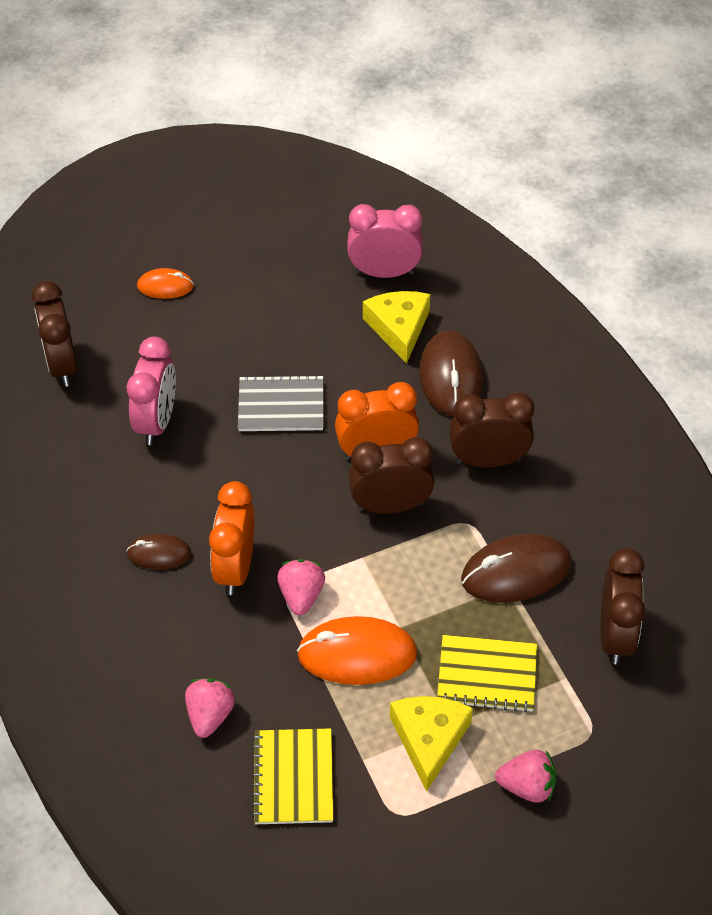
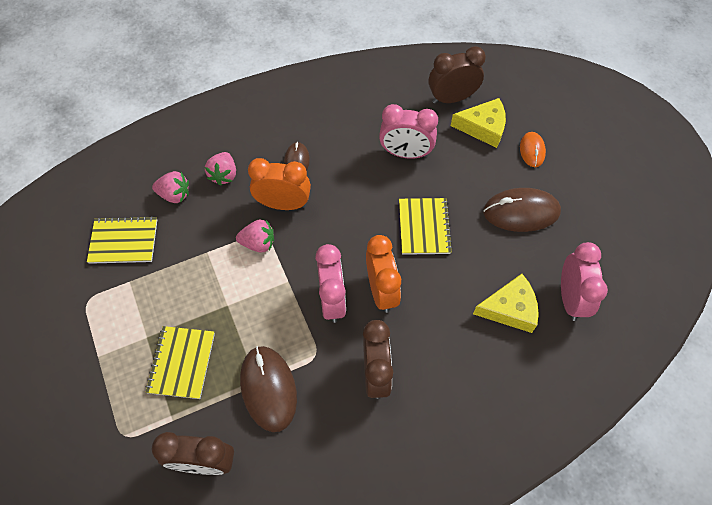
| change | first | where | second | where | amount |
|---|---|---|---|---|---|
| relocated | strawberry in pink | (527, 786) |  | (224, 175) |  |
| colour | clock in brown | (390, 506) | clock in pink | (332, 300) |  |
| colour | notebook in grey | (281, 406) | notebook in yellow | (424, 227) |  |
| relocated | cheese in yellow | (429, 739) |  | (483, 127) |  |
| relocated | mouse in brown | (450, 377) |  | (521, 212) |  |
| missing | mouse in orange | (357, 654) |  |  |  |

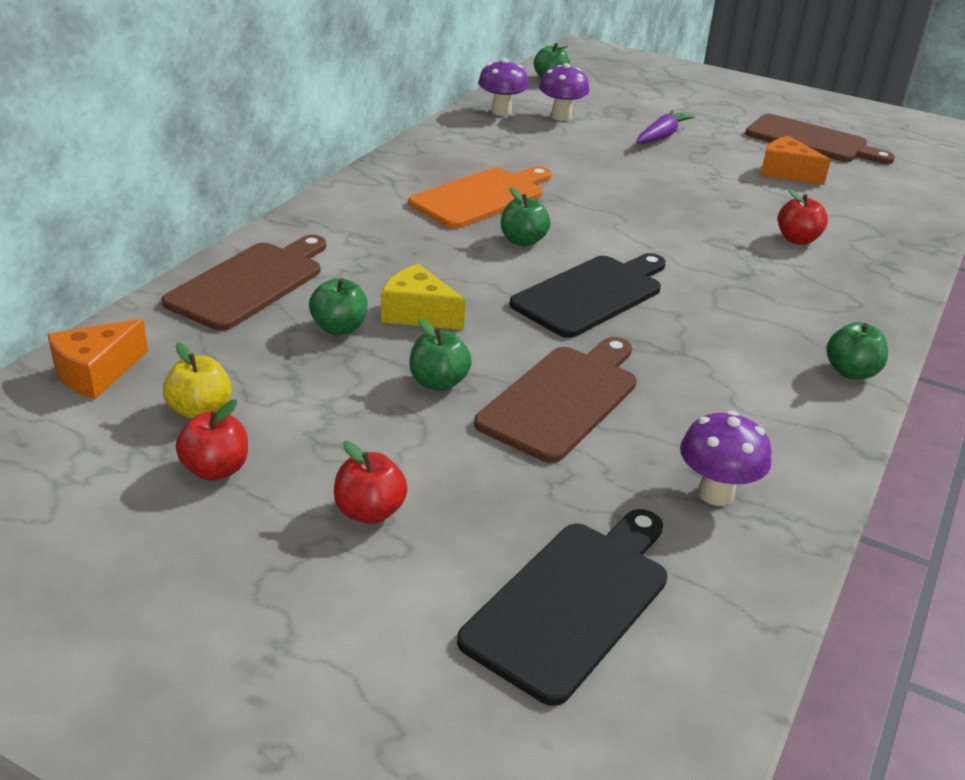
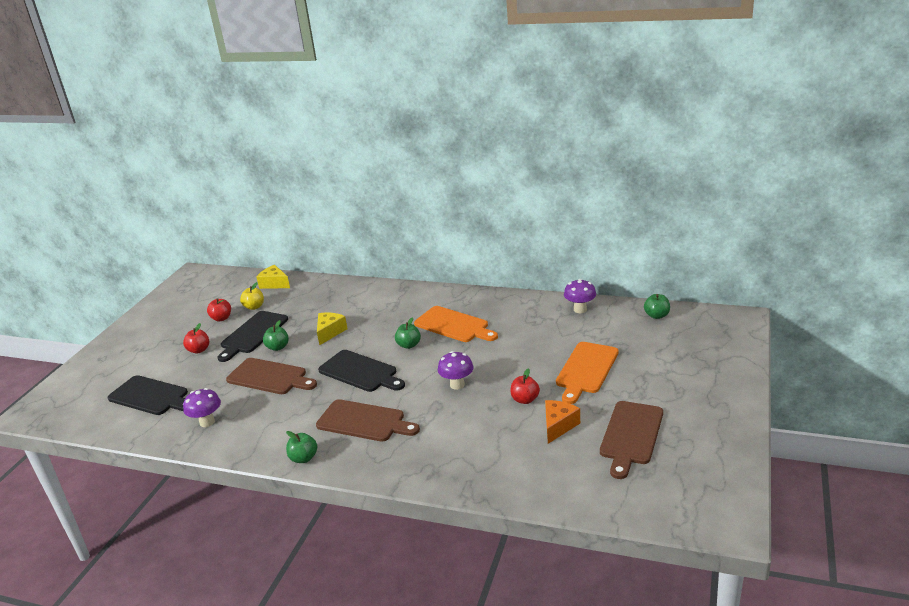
| change | first | where | second | where | amount |
|---|---|---|---|---|---|
| appeared |  |  | cutting board in black | (253, 334) |  |
| colour | cheese in orange | (96, 373) | cheese in yellow | (274, 284) |  |
| relocated | cutting board in brown | (250, 283) |  | (364, 421) |  |
| relocated | mushroom in purple | (561, 116) |  | (457, 385) |  |
| relocated | apple in red | (797, 239) |  | (525, 400) |  |
| exchanged | carrot in purple | (662, 136) | cutting board in orange | (586, 370) |  |
| missing | apple in green | (339, 328) |  |  |  |

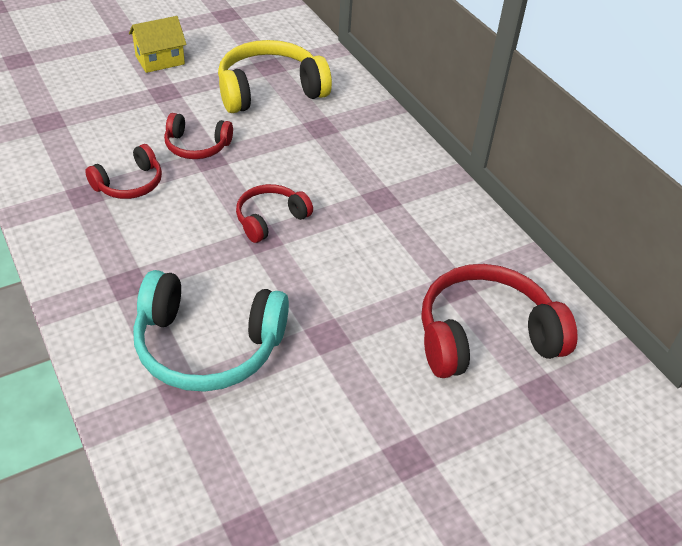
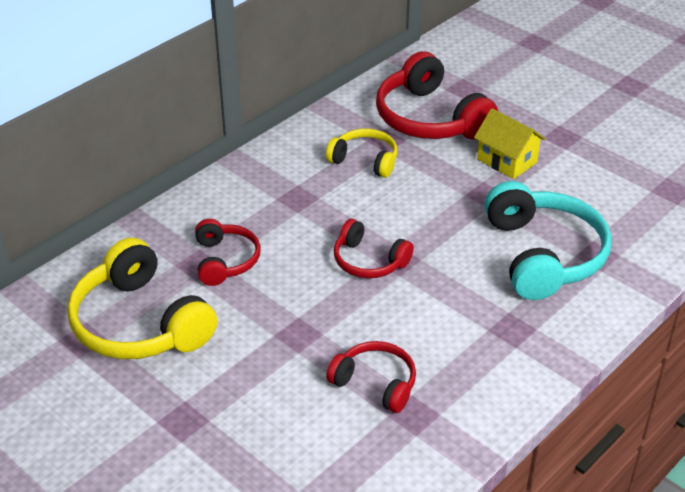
| change | first | where | second | where | amount |
|---|---|---|---|---|---|
| relocated | headphones in red | (197, 146) |  | (225, 260) |  |
| appeared |  |  | headphones in yellow | (365, 160) |  |
| relocated | house in yellow | (160, 60) |  | (507, 161) |  |

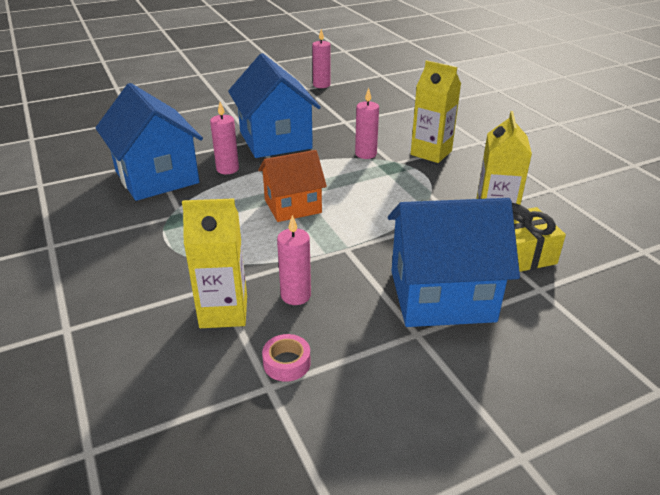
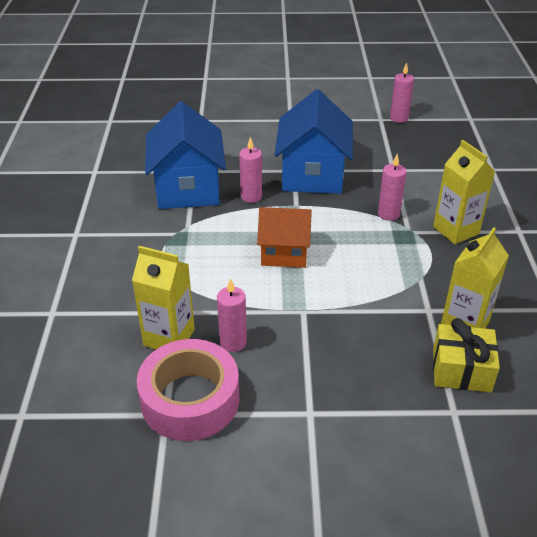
| change | first | where | second | where | amount |
|---|---|---|---|---|---|
| size | tape in pink | (287, 363) |  | (190, 399) | x2.44 |
| missing | house in blue | (441, 296) |  |  |  |

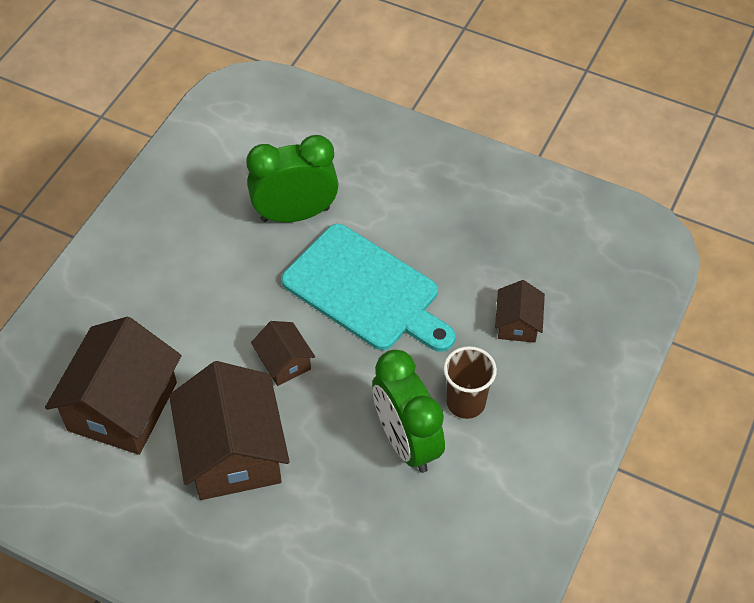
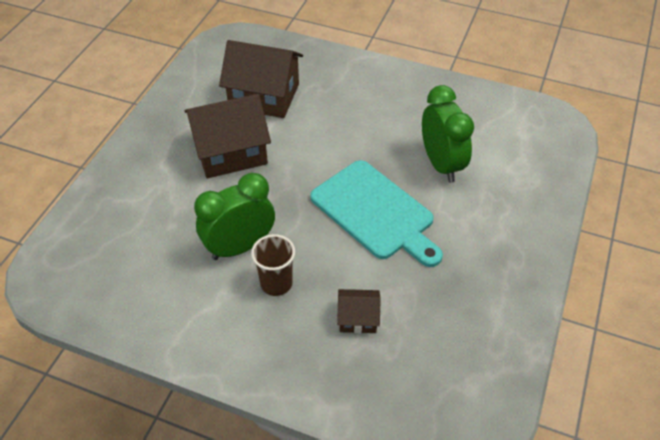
| change | first | where | second | where | amount |
|---|---|---|---|---|---|
| spun | cutting board in turquoise | (365, 291) |  | (375, 212) | 75 degrees counterclockwise |
| missing | house in brown | (284, 362) |  |  |  |

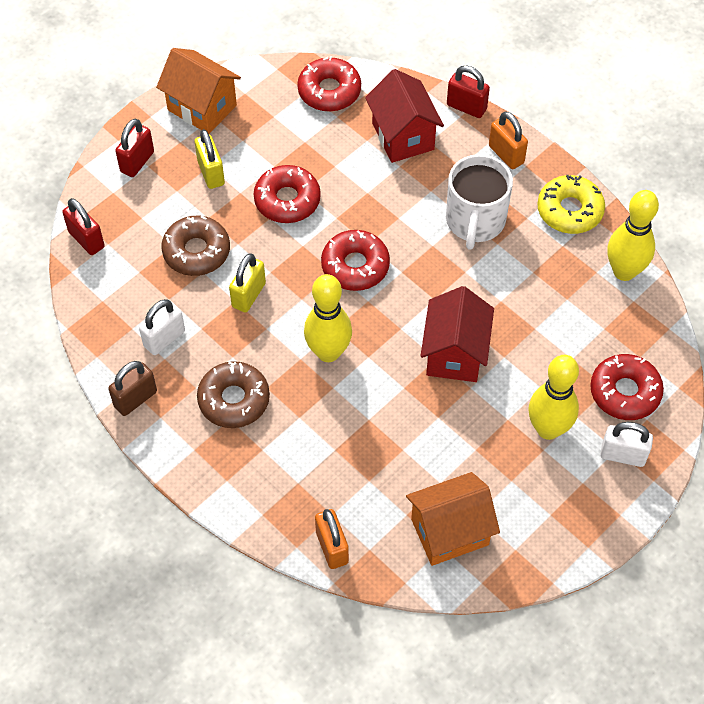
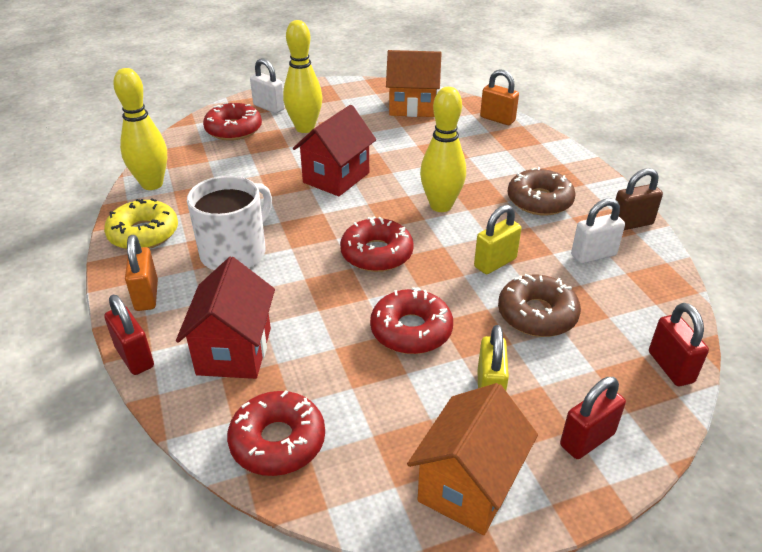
| change | first | where | second | where | amount |
|---|---|---|---|---|---|
| spun | house in orange | (202, 108) |  | (468, 486) | 60 degrees clockwise |
| spun | padlock in orange | (332, 547) |  | (497, 119) | 60 degrees counterclockwise |

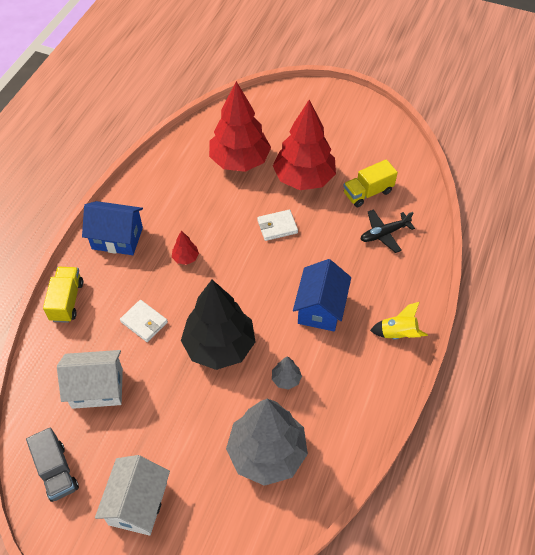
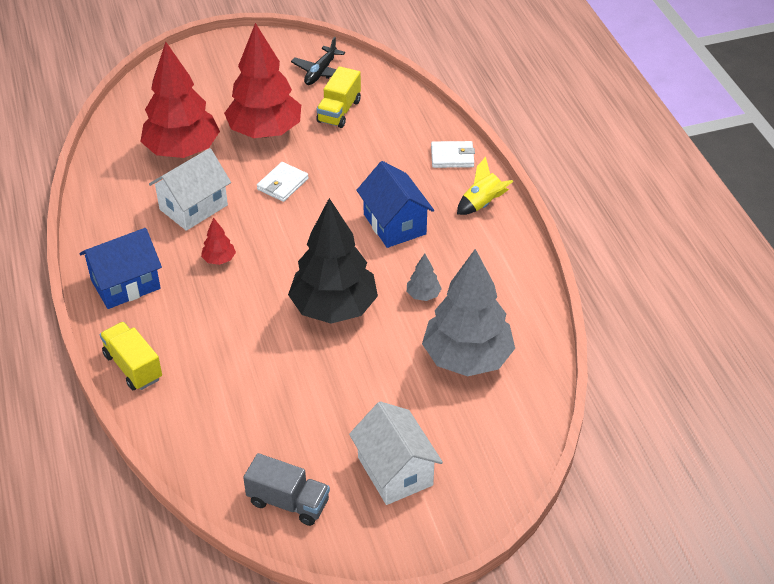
| change | first | where | second | where | amount |
|---|---|---|---|---|---|
| relocated | house in white | (97, 388) |  | (193, 207) |  |
| relocated | plane in black | (384, 234) |  | (320, 72) |  |
| relocated | wallet in white | (144, 322) |  | (452, 157) |  |

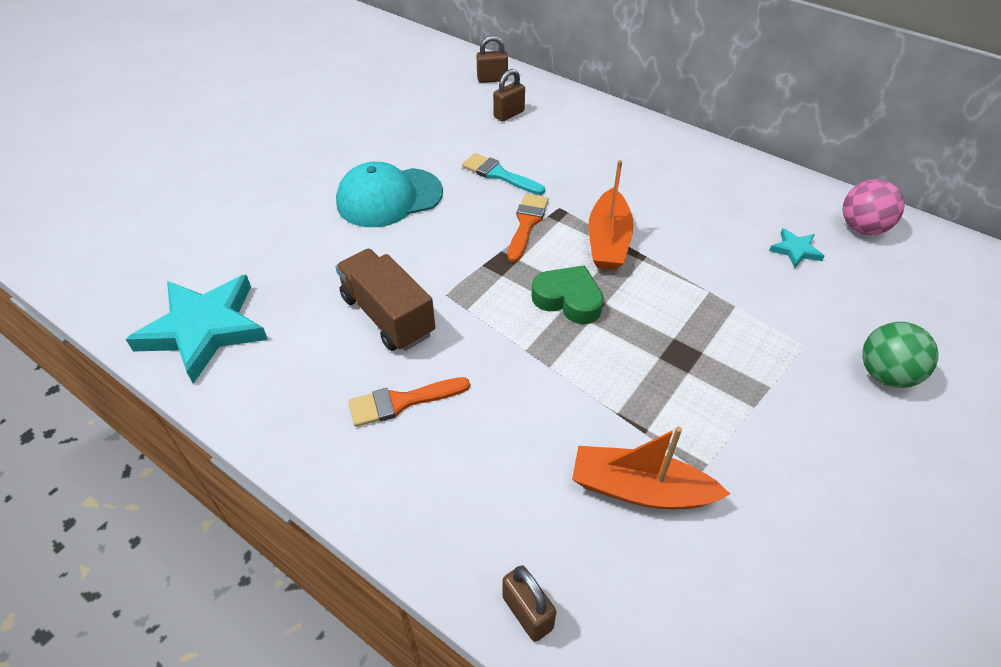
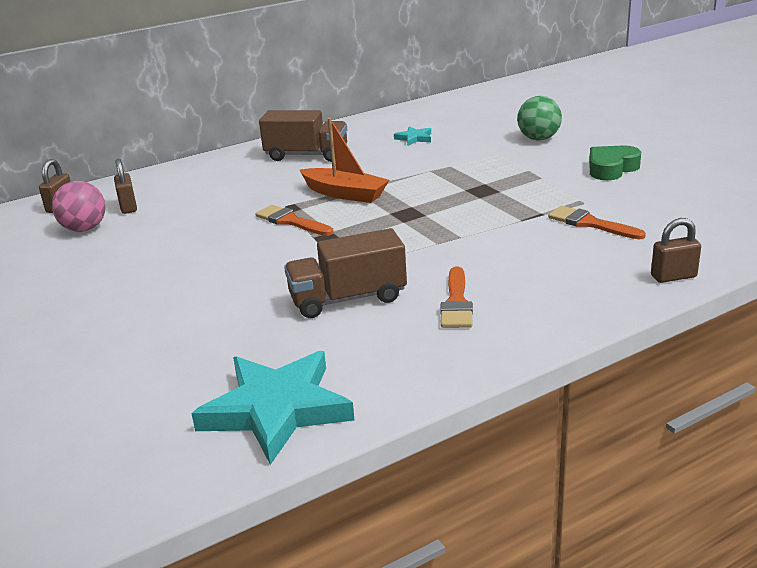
| change | first | where | second | where | amount |
|---|---|---|---|---|---|
| relocated | ball in pink | (862, 228) |  | (84, 229) |  |
| appeared |  |  | truck in brown | (306, 155) |  |
| exchanged | boat in orange | (640, 489) | brush in orange | (590, 223) |  |
| relocated | heart in green | (568, 300) |  | (611, 169) |  |
| missing | cap in turquoise | (389, 197) |  |  |  |
| missing | brush in turquoise | (499, 174) |  |  |  |

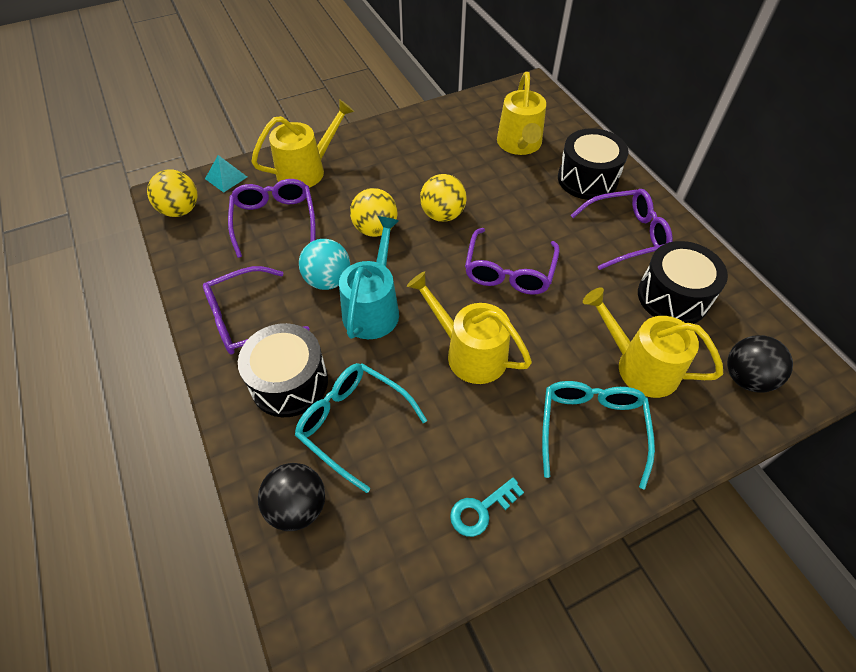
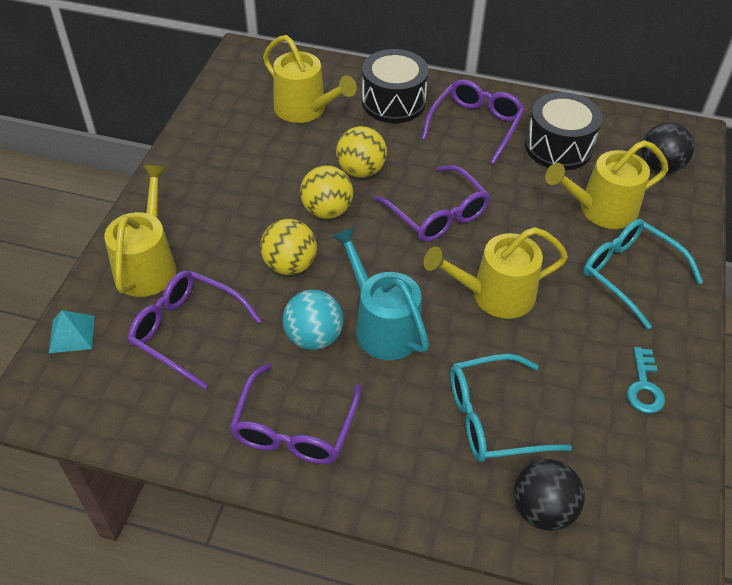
| change | first | where | second | where | amount |
|---|---|---|---|---|---|
| relocated | ball in yellow | (180, 210) |  | (361, 171) |  |
| missing | drum in black | (289, 382) |  |  |  |

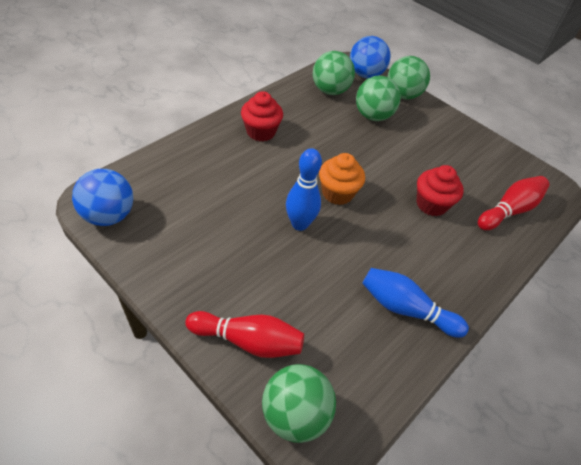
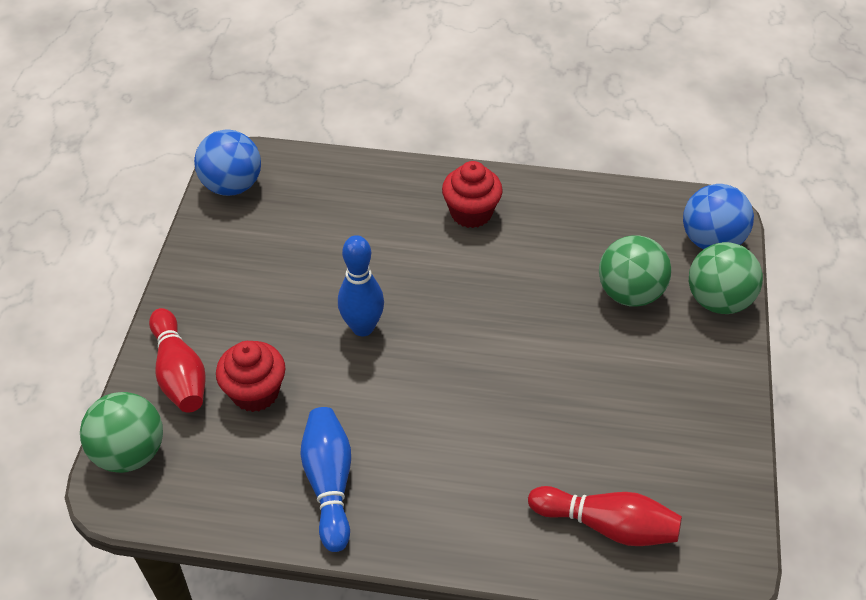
| change | first | where | second | where | amount |
|---|---|---|---|---|---|
| relocated | cupcake in red | (431, 204) |  | (255, 392) |  |
| missing | ball in green | (330, 91) |  |  |  |
| missing | cupcake in orange | (337, 193) |  |  |  |

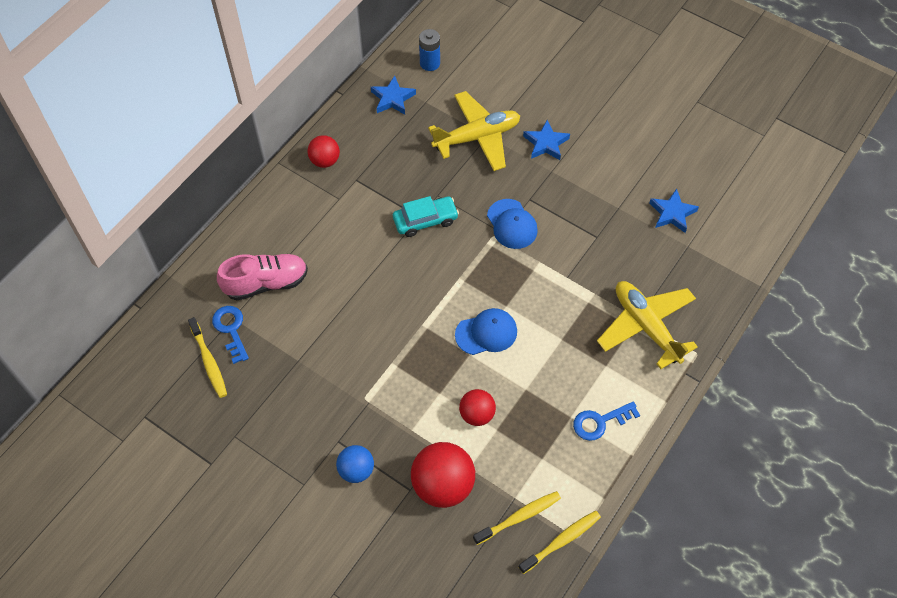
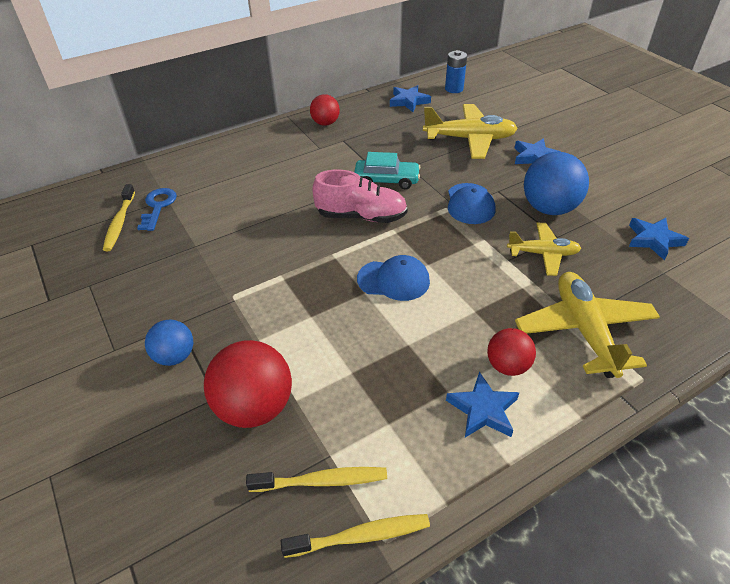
| change | first | where | second | where | amount |
|---|---|---|---|---|---|
| relocated | shoe in pink | (266, 283) |  | (361, 216) |  |
| exchanged | key in blue | (600, 422) | star in blue | (483, 409) |  |
| relocated | ball in red | (477, 414) |  | (507, 366) |  |
| appeared |  |  | plane in yellow | (543, 254) |  |
| appeared |  |  | ball in blue | (549, 208) |  |

